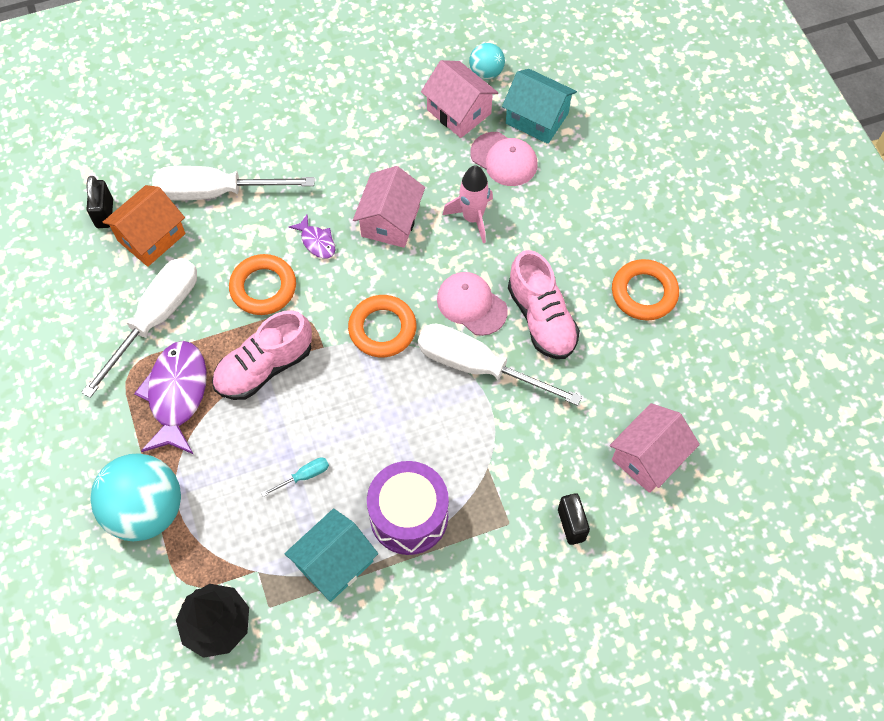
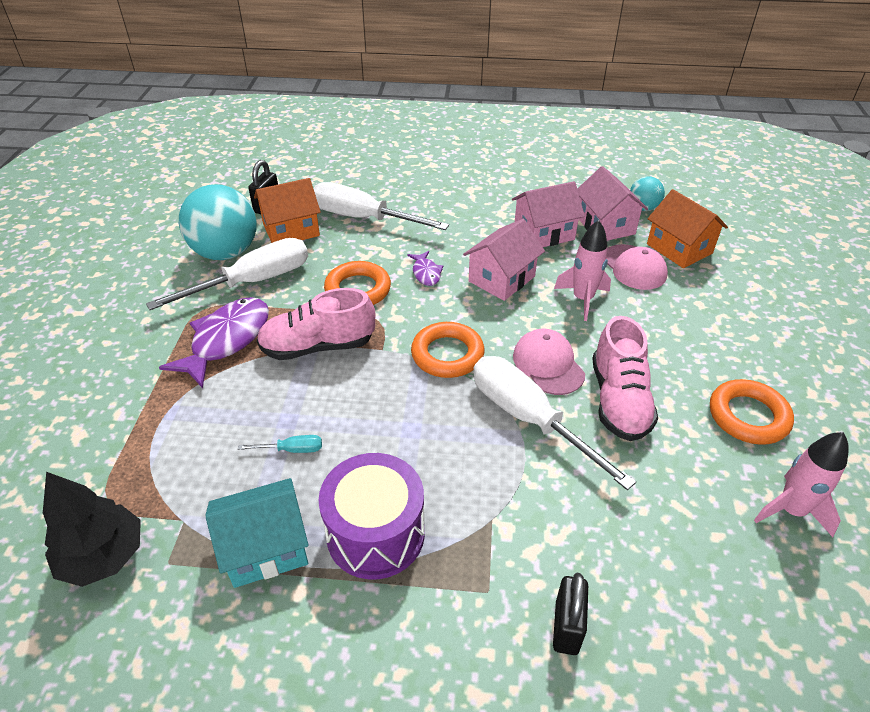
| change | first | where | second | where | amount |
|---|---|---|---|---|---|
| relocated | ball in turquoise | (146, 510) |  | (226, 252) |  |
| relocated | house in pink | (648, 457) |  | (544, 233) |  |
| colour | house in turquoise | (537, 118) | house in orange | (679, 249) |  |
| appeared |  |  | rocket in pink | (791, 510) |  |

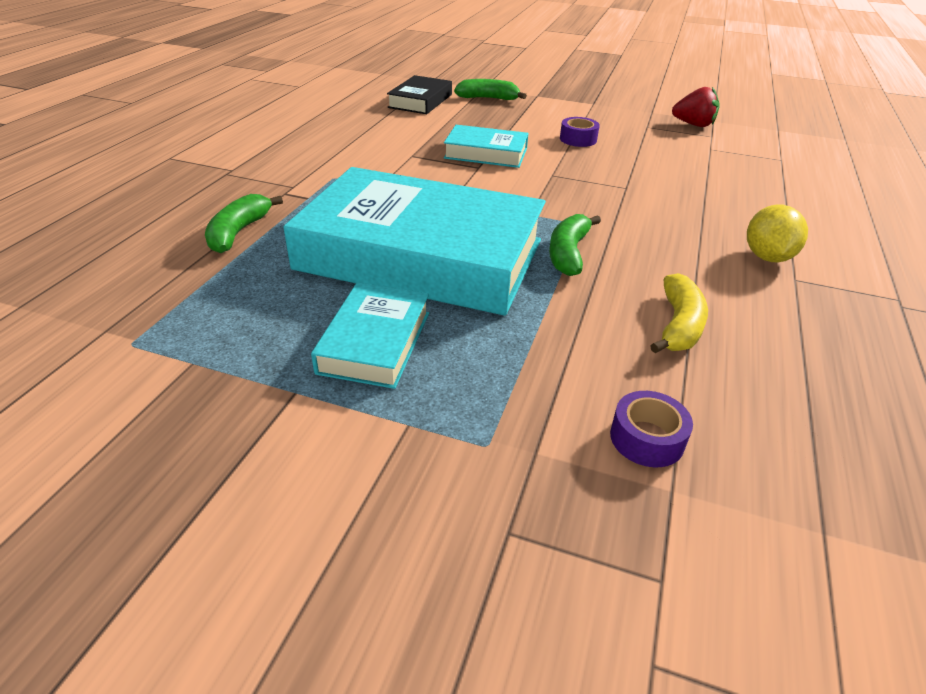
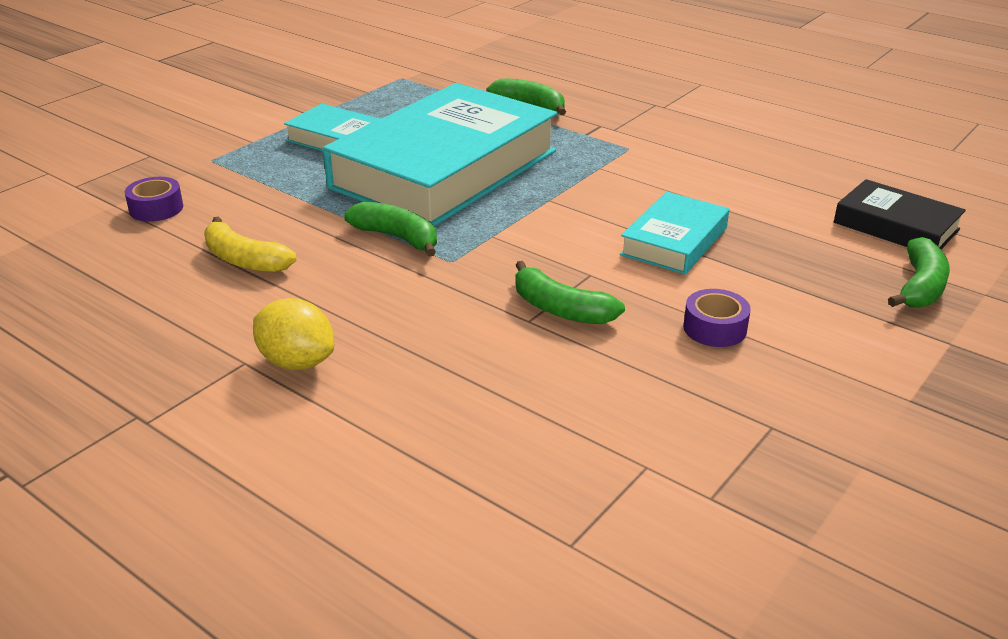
| change | first | where | second | where | amount |
|---|---|---|---|---|---|
| appeared |  |  | banana in green | (561, 309) |  |
| missing | strawberry in red | (693, 125) |  |  |  |

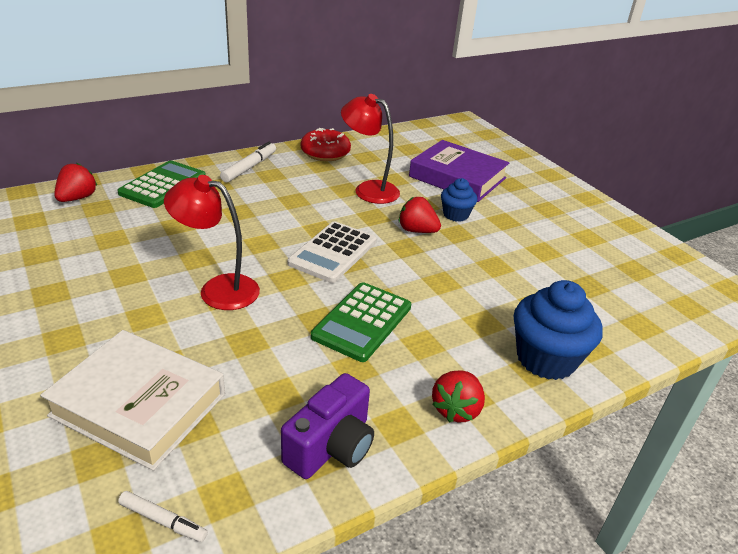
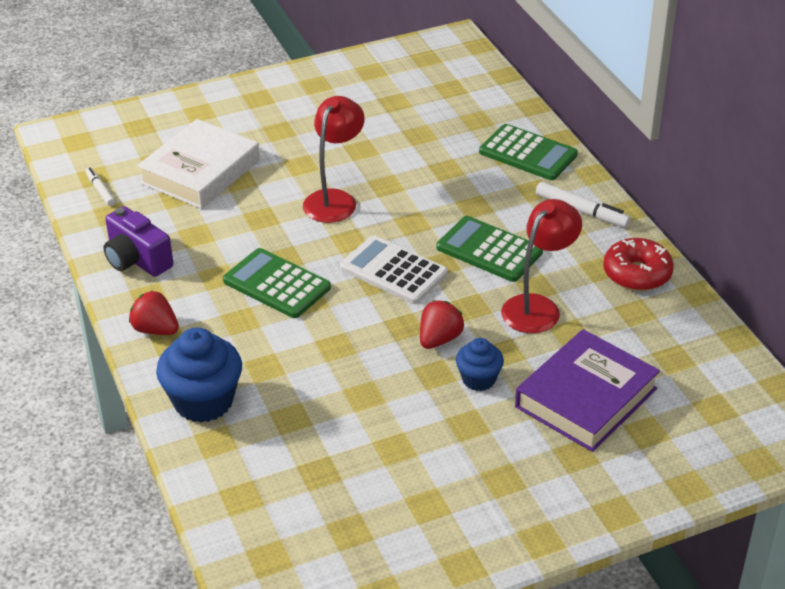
| change | first | where | second | where | amount |
|---|---|---|---|---|---|
| spun | marker in white | (163, 520) |  | (100, 190) | 120 degrees clockwise |
| appeared |  |  | calculator in green | (489, 250) |  |
| missing | strawberry in red | (77, 198) |  |  |  |

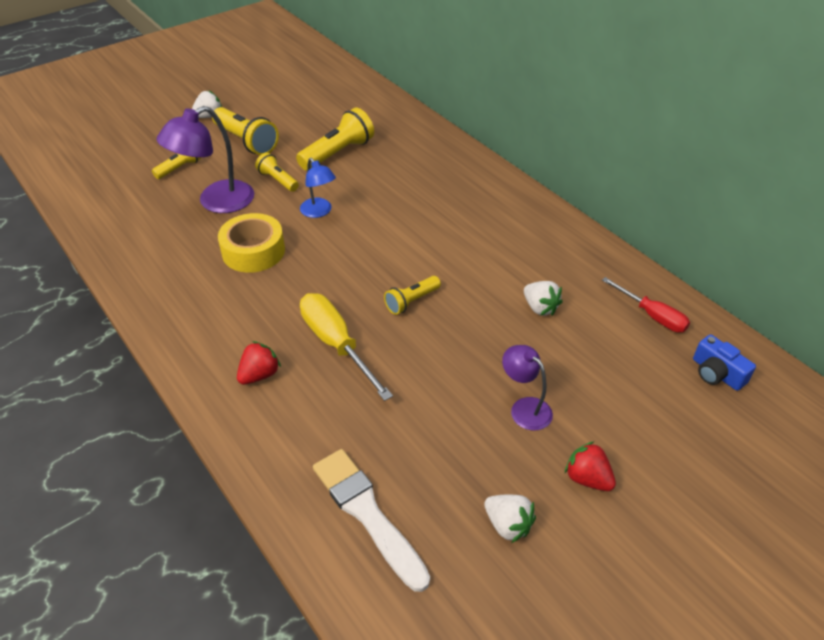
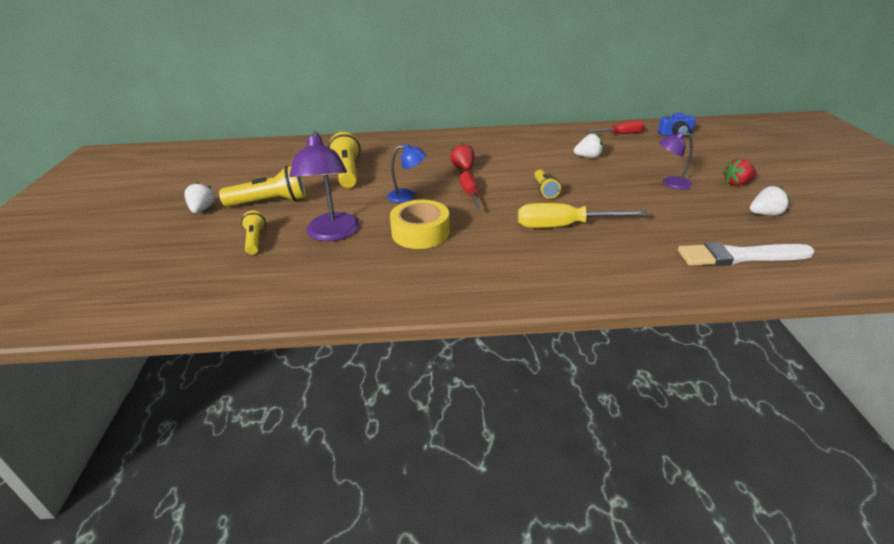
| change | first | where | second | where | amount |
|---|---|---|---|---|---|
| relocated | strawberry in red | (259, 375) |  | (463, 168) |  |
| appeared |  |  | screwdriver in red | (470, 194) |  |
| missing | flashlight in yellow | (278, 180) |  |  |  |

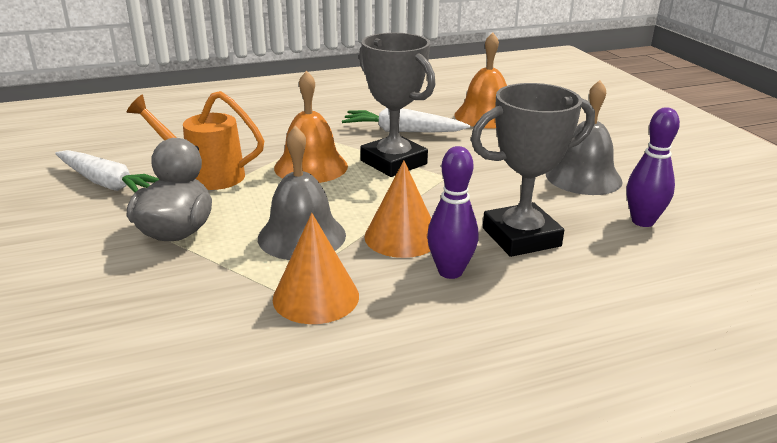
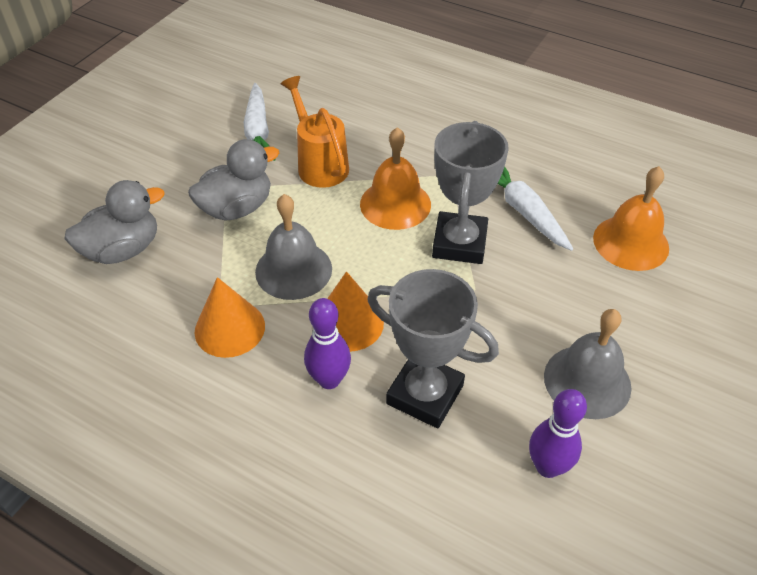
| change | first | where | second | where | amount |
|---|---|---|---|---|---|
| appeared |  |  | duck in grey | (123, 250) |  |

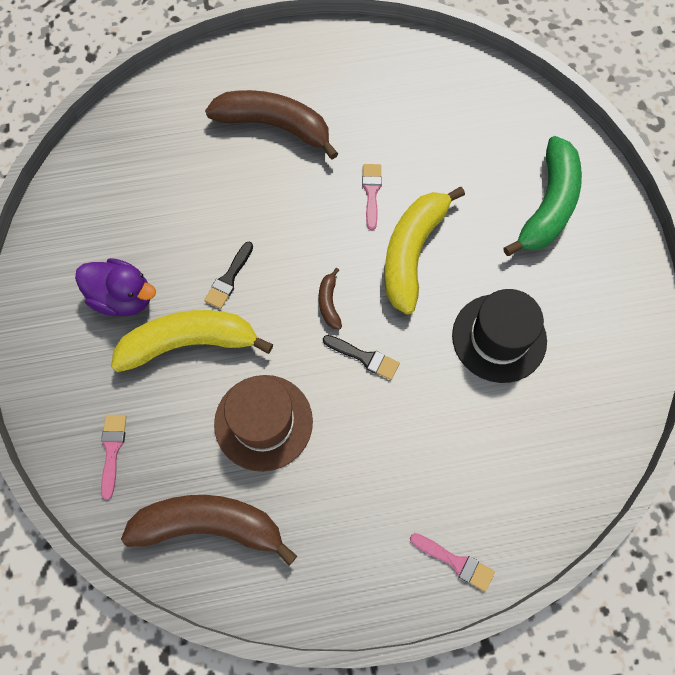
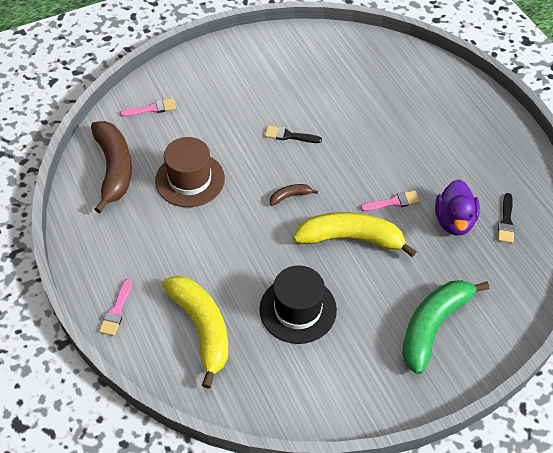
| change | first | where | second | where | amount |
|---|---|---|---|---|---|
| relocated | banana in yellow | (189, 343) |  | (202, 328) |  |
| spun | banana in green | (548, 205) |  | (433, 326) | 120 degrees clockwise |
| relocated | duck in purple | (123, 297) |  | (454, 221) |  |
| relocated | brush in black | (364, 357) |  | (506, 221) |  |
| missing | banana in brown | (274, 126) |  |  |  |

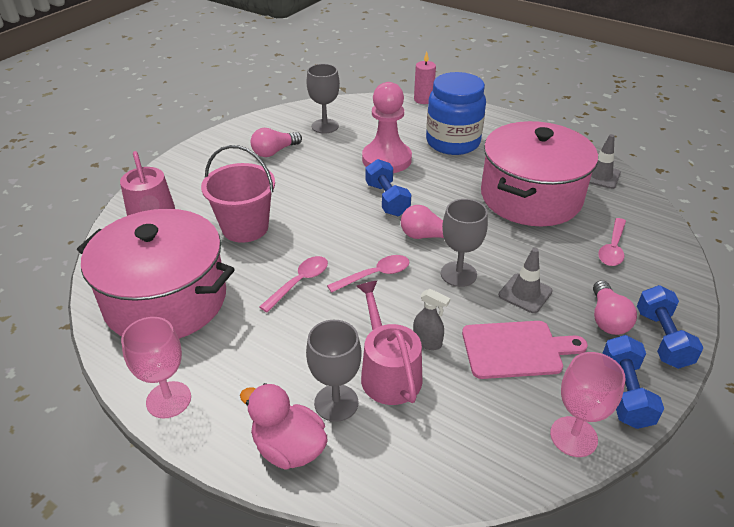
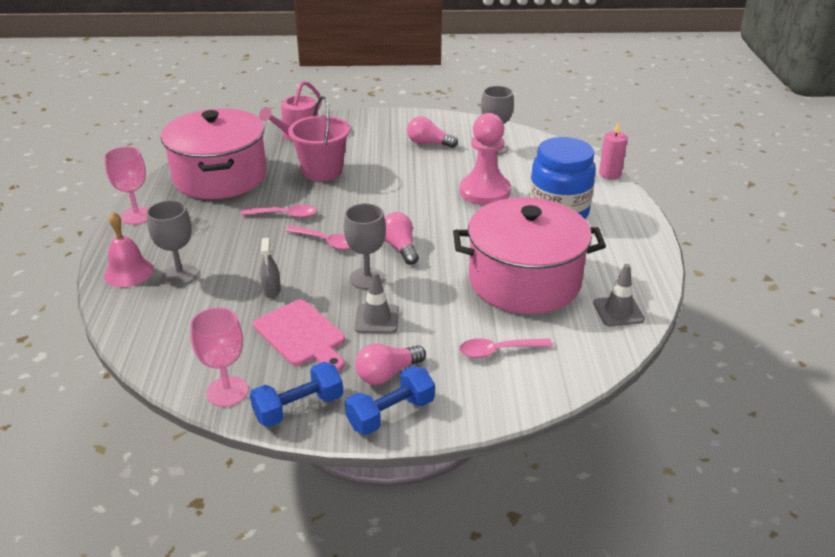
| change | first | where | second | where | amount |
|---|---|---|---|---|---|
| exchanged | duck in pink | (289, 448) | bell in pink | (128, 272) |  |
| missing | watering can in pink | (388, 372) |  |  |  |
| missing | dumbbell in blue | (387, 199) |  |  |  |

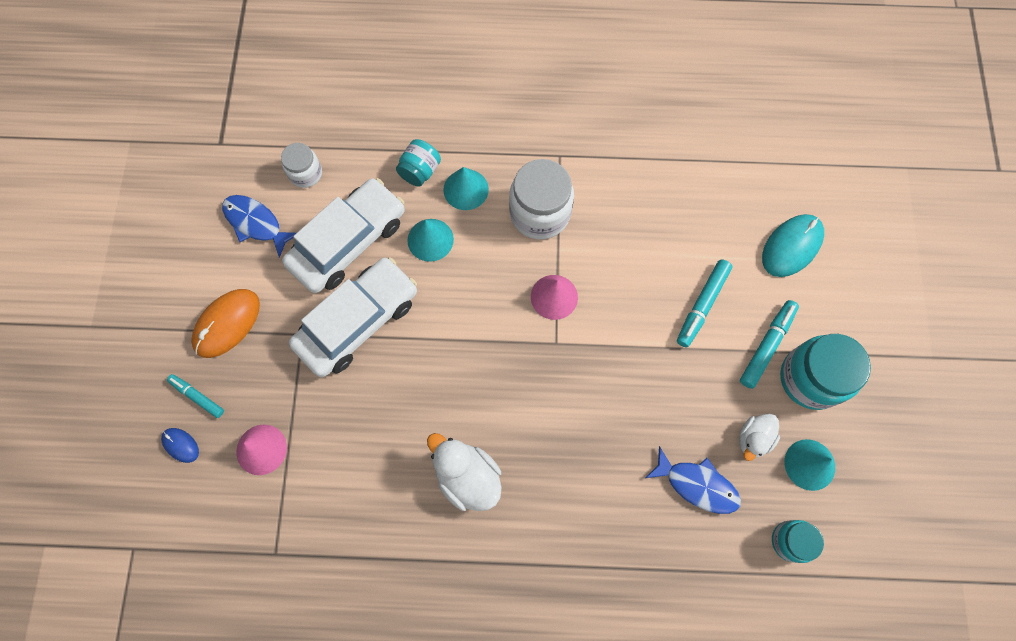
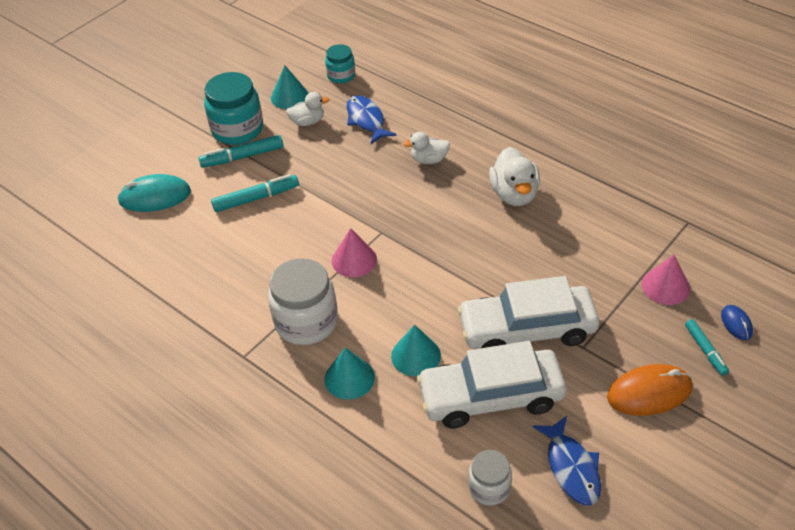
| change | first | where | second | where | amount |
|---|---|---|---|---|---|
| appeared |  |  | duck in white | (429, 160) |  |
| missing | jar in turquoise | (420, 171) |  |  |  |

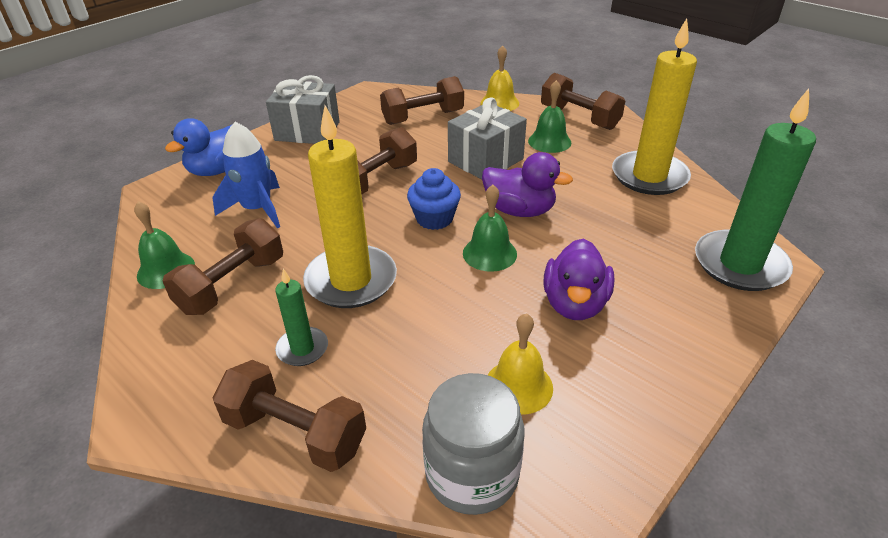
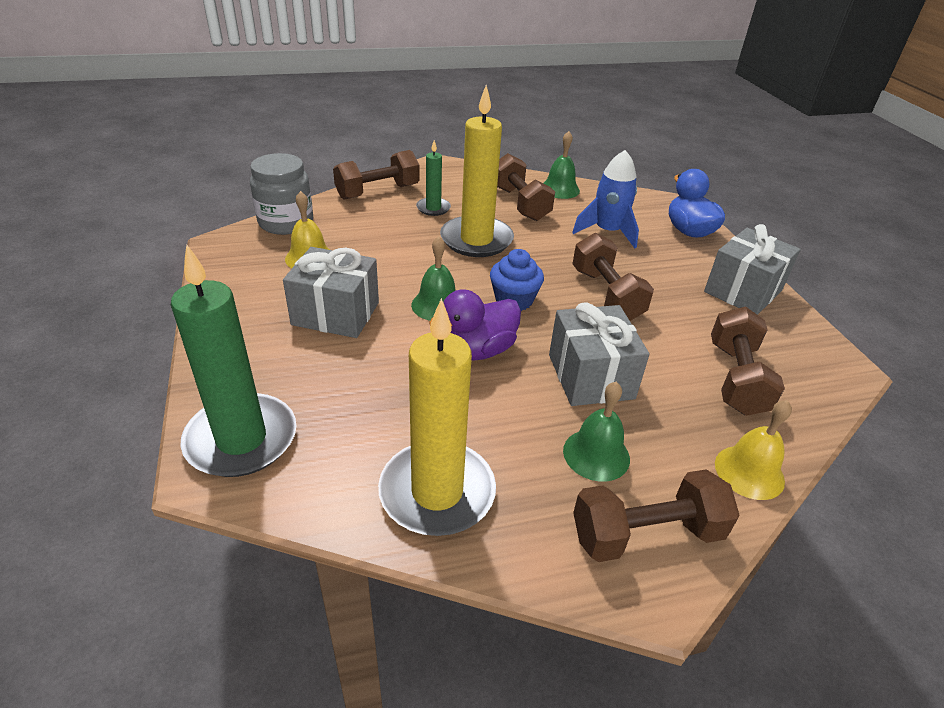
| change | first | where | second | where | amount |
|---|---|---|---|---|---|
| exchanged | duck in purple | (574, 304) | gift in grey | (336, 313) |  |

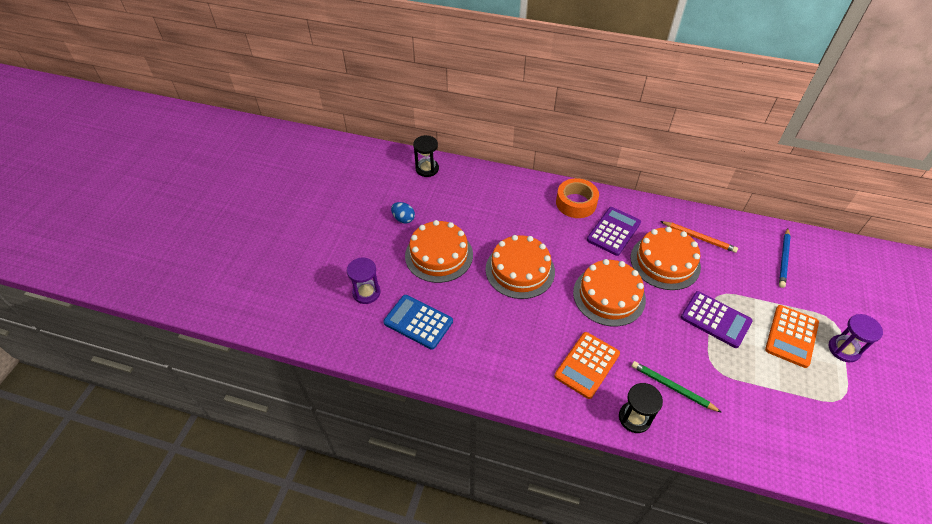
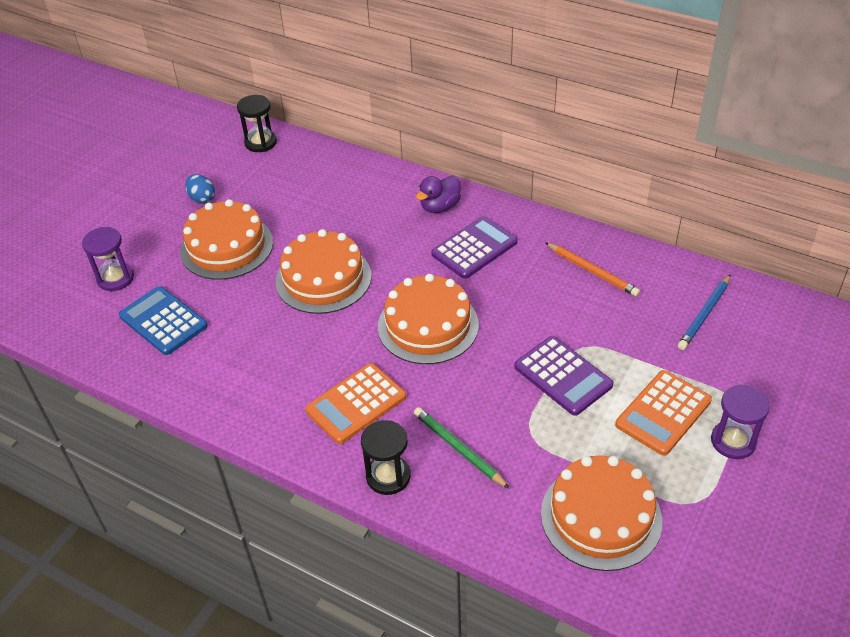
| change | first | where | second | where | amount |
|---|---|---|---|---|---|
| exchanged | tape in orange | (576, 203) | duck in purple | (440, 207) |  |
| relocated | cake in orange | (665, 262) |  | (601, 516) |  |

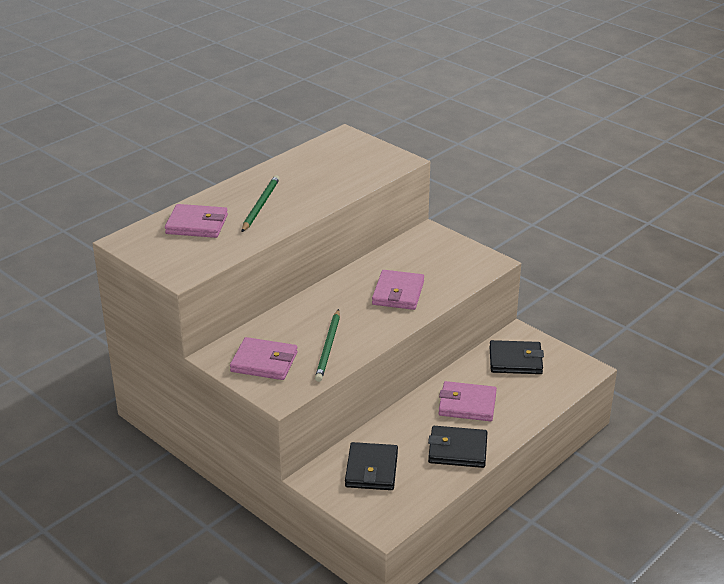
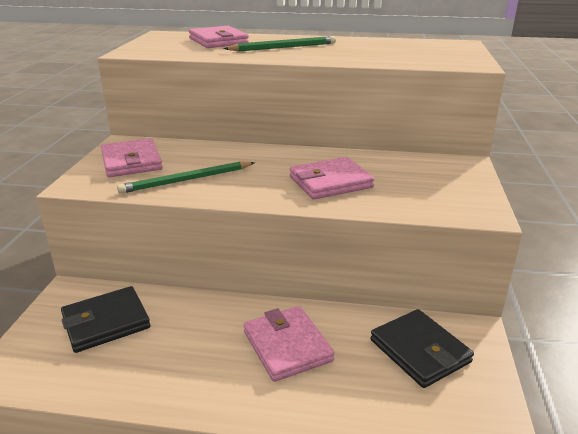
| change | first | where | second | where | amount |
|---|---|---|---|---|---|
| missing | wallet in black | (457, 450) |  |  |  |

